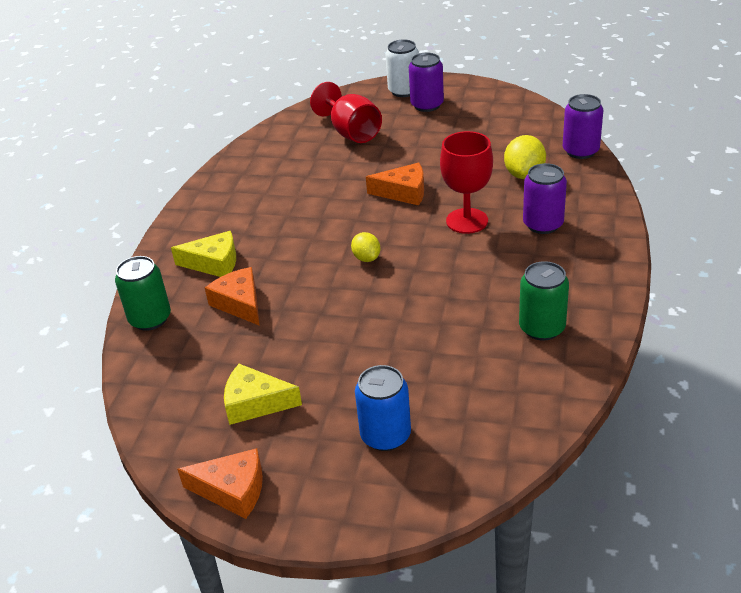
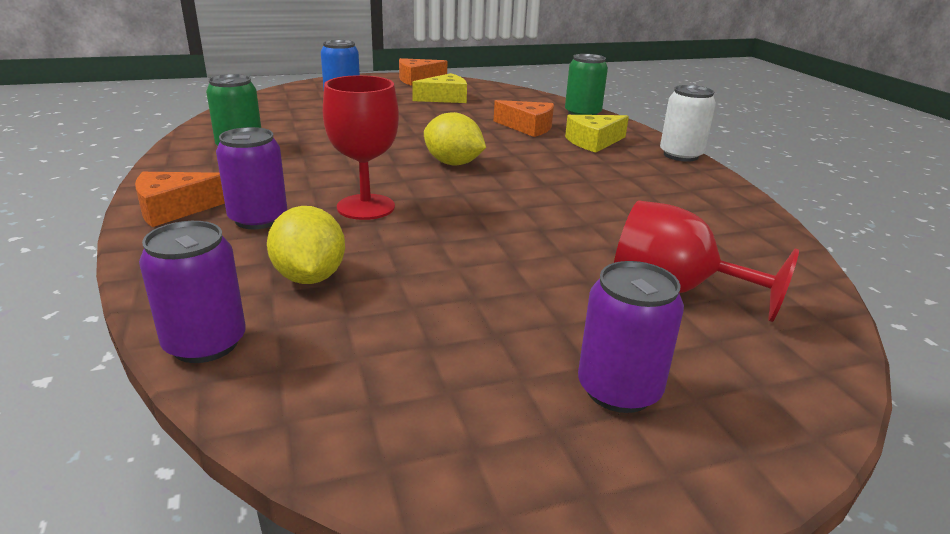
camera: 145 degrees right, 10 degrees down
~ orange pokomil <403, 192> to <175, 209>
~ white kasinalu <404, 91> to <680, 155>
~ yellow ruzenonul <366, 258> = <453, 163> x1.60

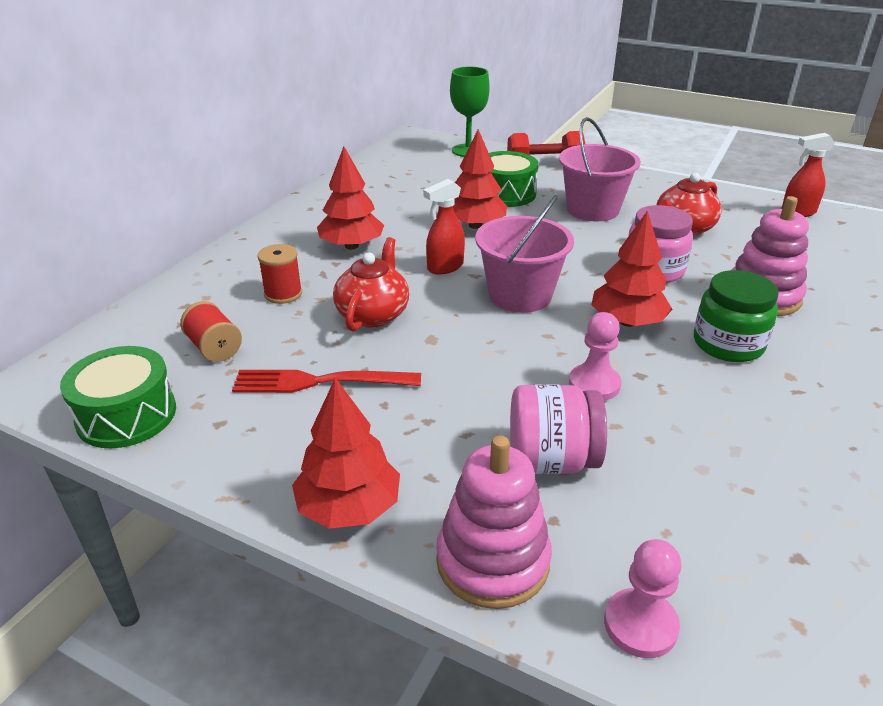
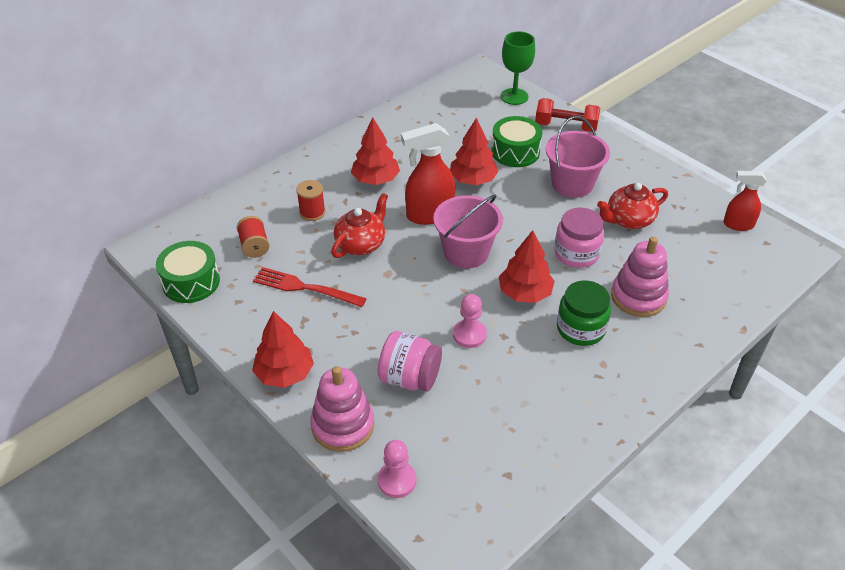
camera: 20 degrees right, 10 degrees up
~ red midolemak <445, 267> = <429, 215> x1.61

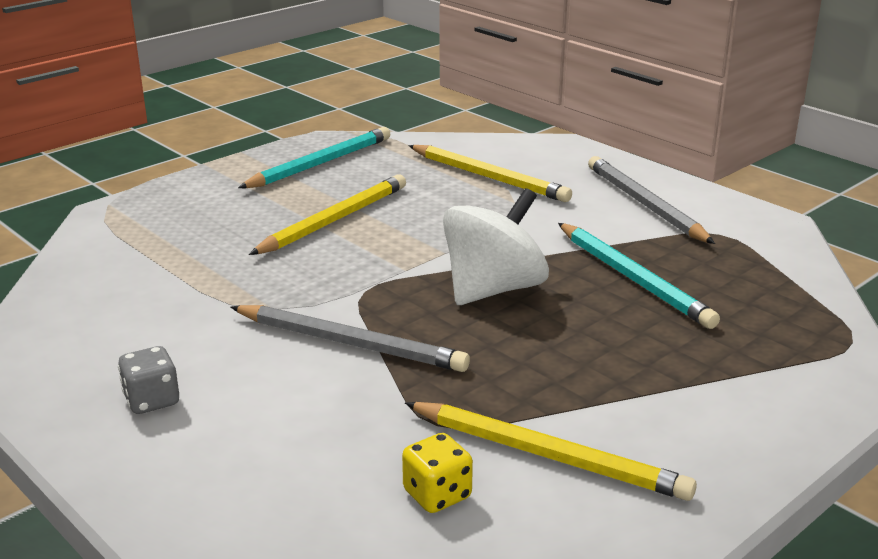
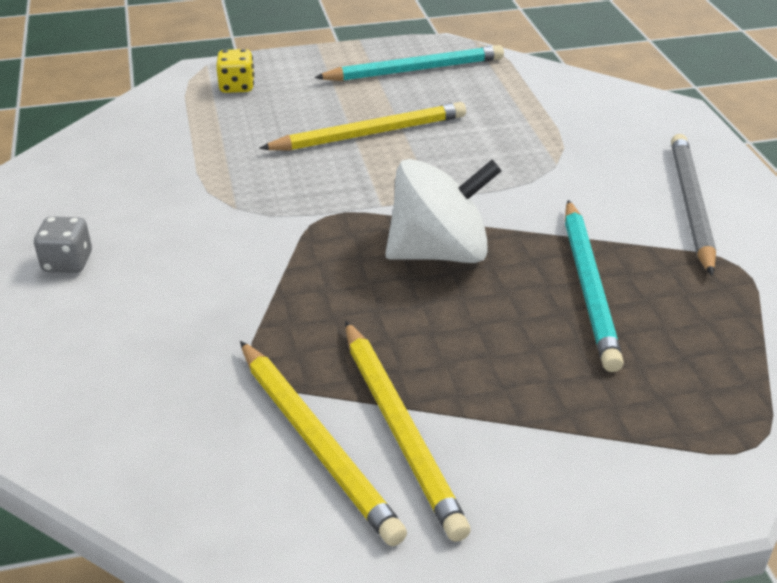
camera: 30 degrees right, 10 degrees up
- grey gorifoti <350, 343>
~ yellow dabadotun <437, 495> to <237, 87>
~ yellow gorifoti <488, 177> to <399, 429>

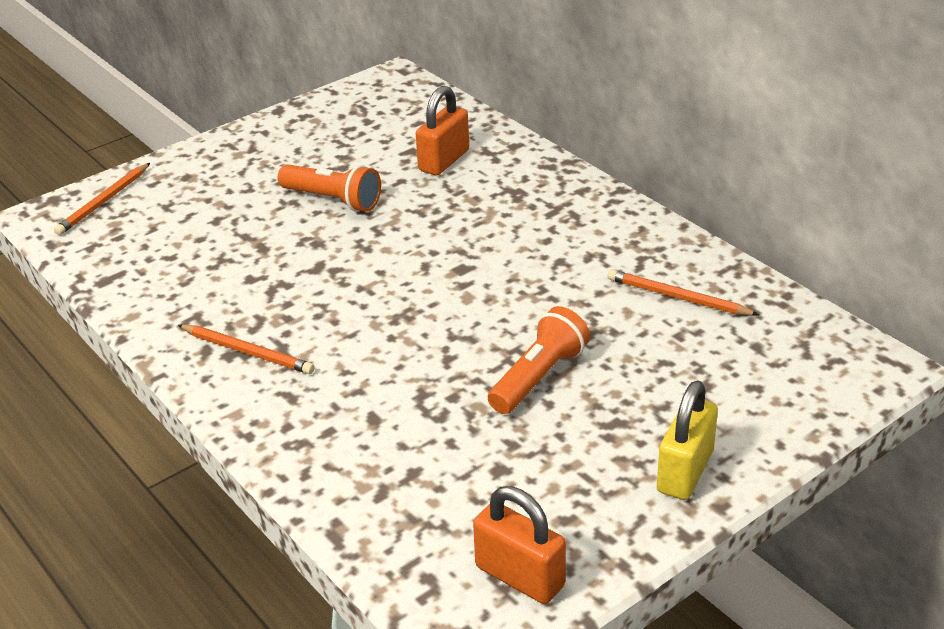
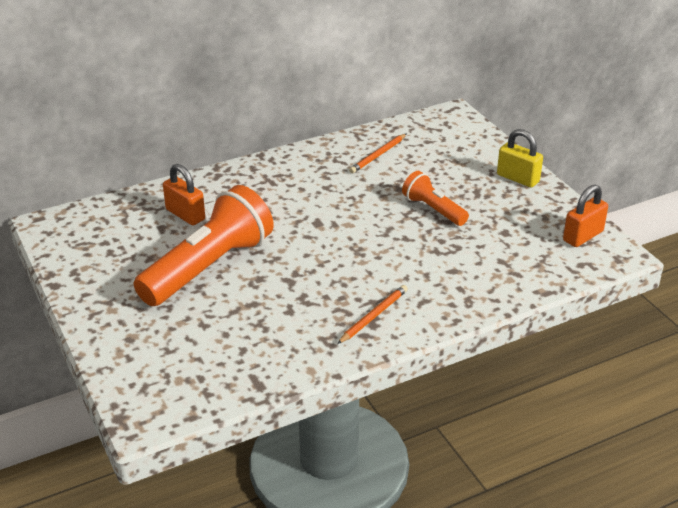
camera: 80 degrees left, 0 degrees up
- orange gorifoti <104, 202>
~ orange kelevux <333, 200> = <208, 267> x1.94

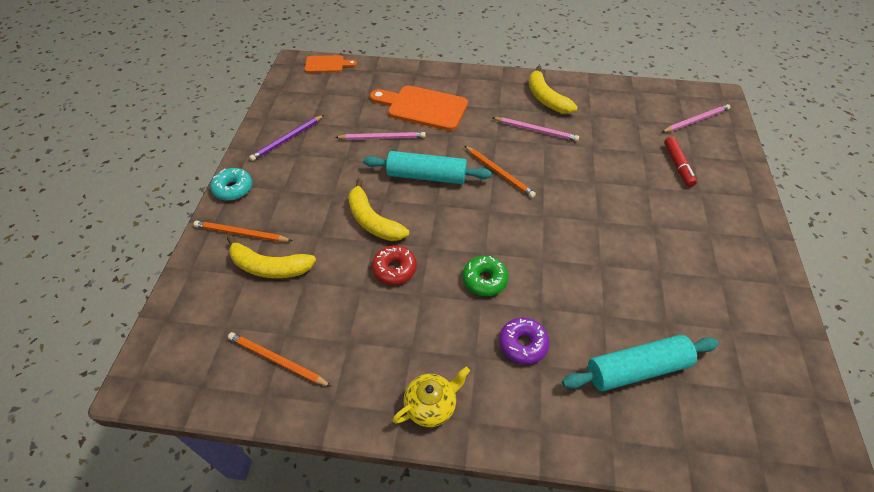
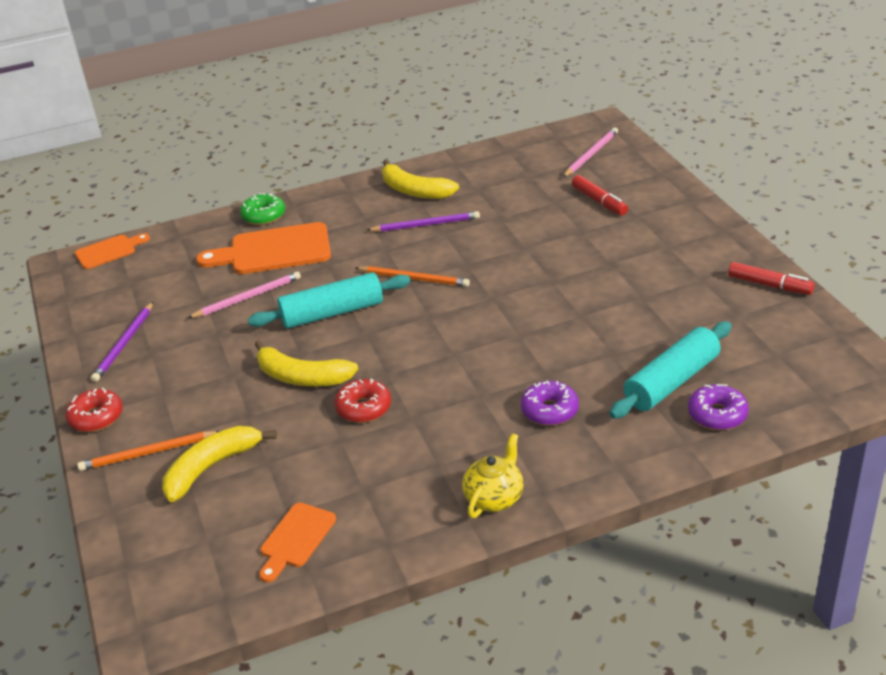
camera: 25 degrees left, 15 degrees down
+ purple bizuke <717, 414>
+ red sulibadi <769, 285>
~ green bizuke <484, 280> to <263, 216>
~ orange gorifoti <277, 360> to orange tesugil <296, 539>
~ turquoise bizuke <233, 189> to red bizuke <96, 417>
~ pink gorifoti <536, 130> to purple gorifoti <426, 225>
~ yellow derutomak <269, 267> = <212, 467> 150 degrees clockwise

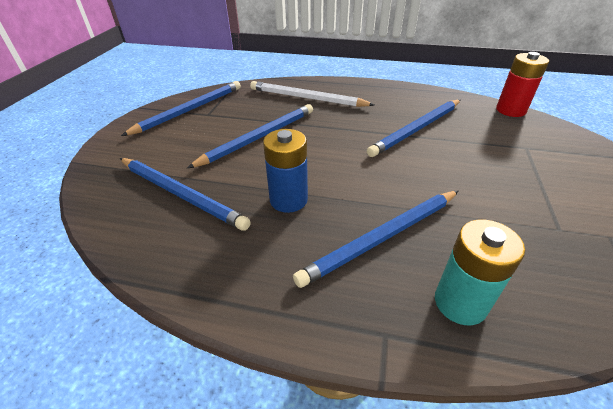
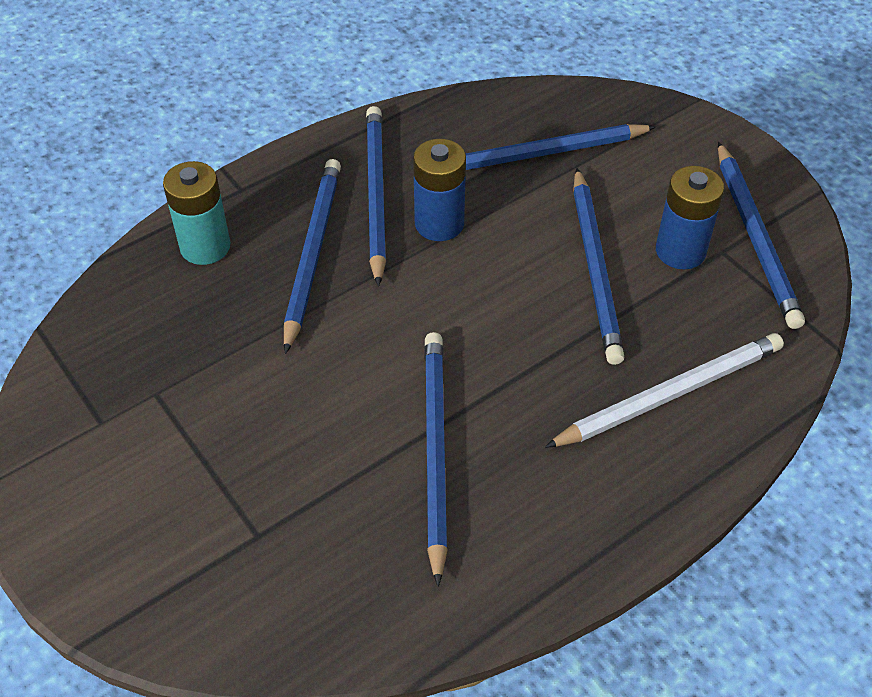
camera: 130 degrees right, 10 degrees up
- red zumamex <510, 110>
+ blue gorifoti <375, 194>
+ blue zumamex <680, 251>

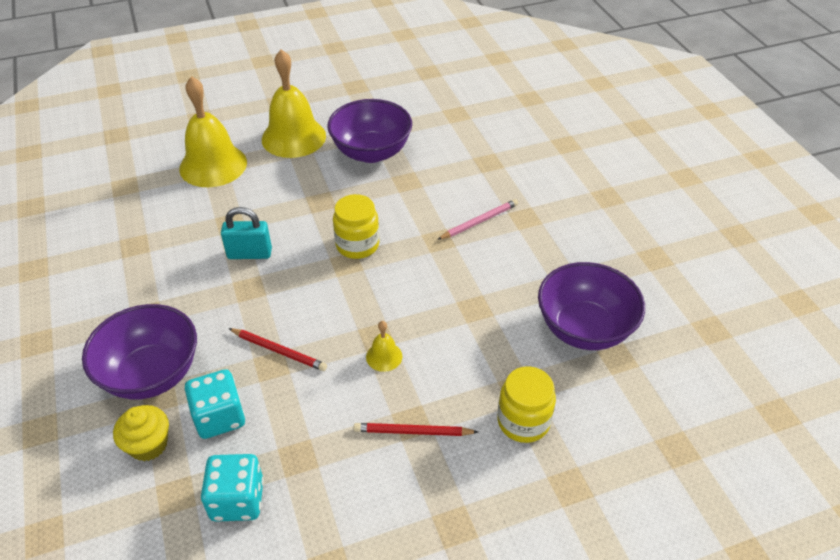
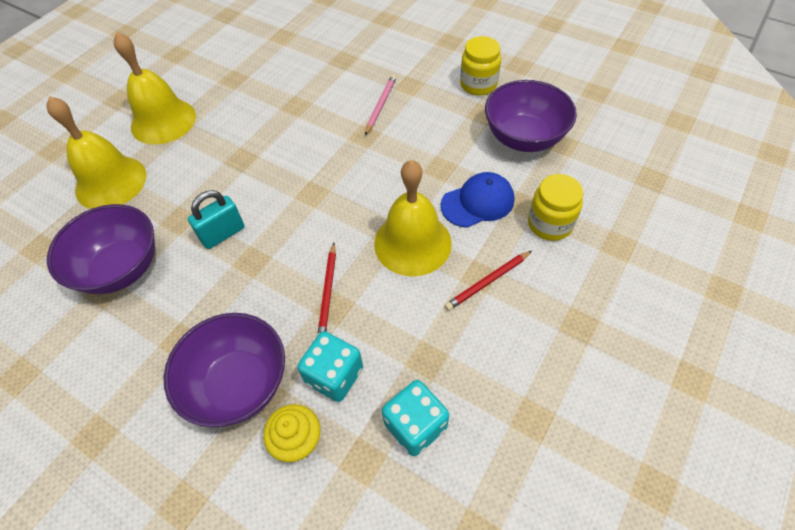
camera: 35 degrees left, 10 degrees up
+ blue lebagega <478, 202>
~ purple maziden <371, 152> to <121, 268>
~ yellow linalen <357, 245> to <478, 84>
~ red gorifoti <279, 350> = <328, 292> 105 degrees clockwise
~ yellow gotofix <384, 356> = <412, 243> x2.30

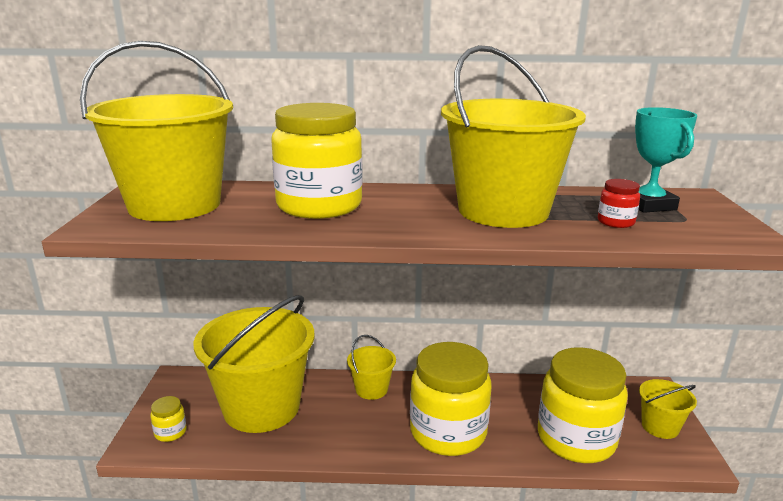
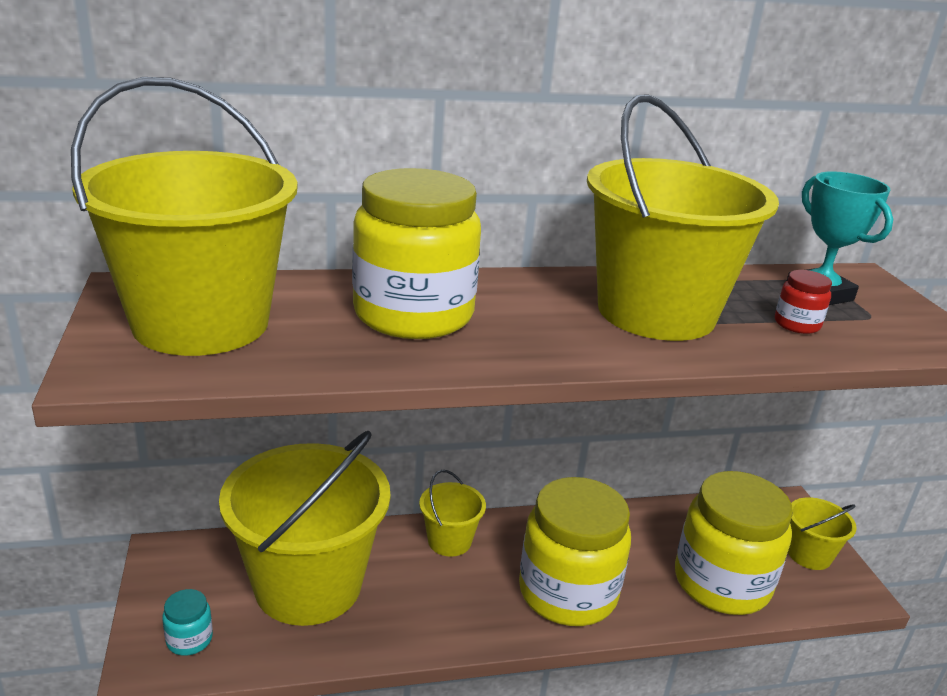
camera: 15 degrees left, 5 degrees up
~ yellow linalen <170, 432> to turquoise linalen <189, 639>

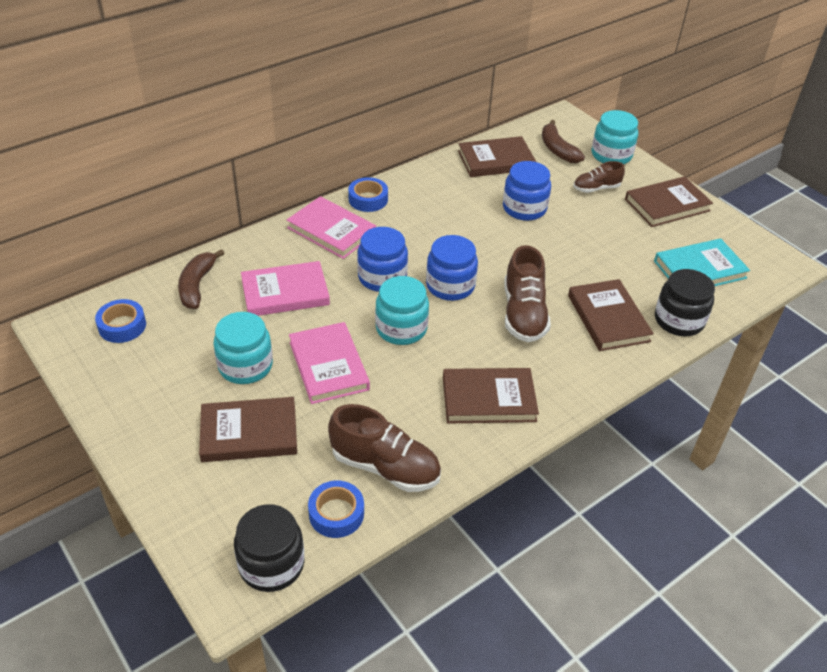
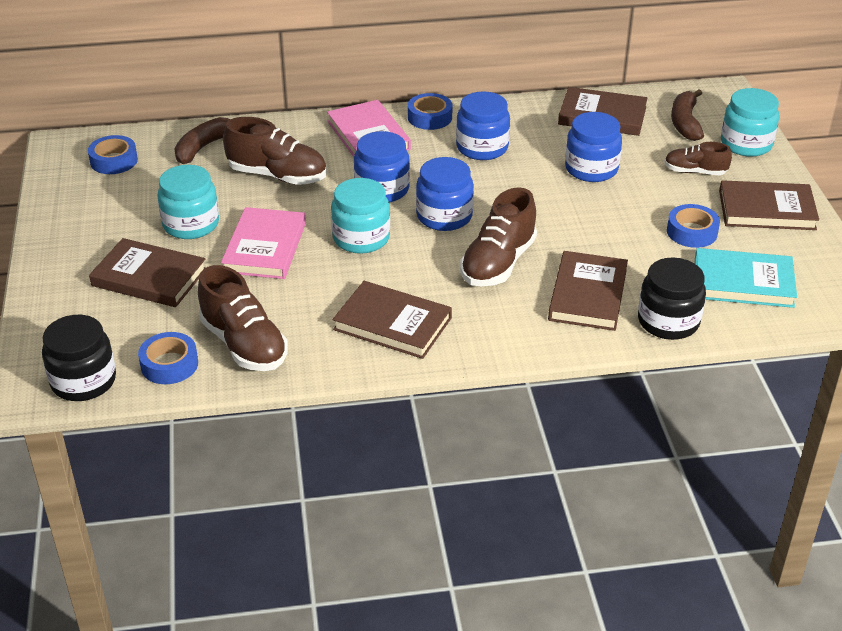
camera: 30 degrees right, 5 degrees down
+ blue linalen <482, 147>
+ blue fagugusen <692, 232>
~ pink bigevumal <285, 292> to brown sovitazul <278, 176>

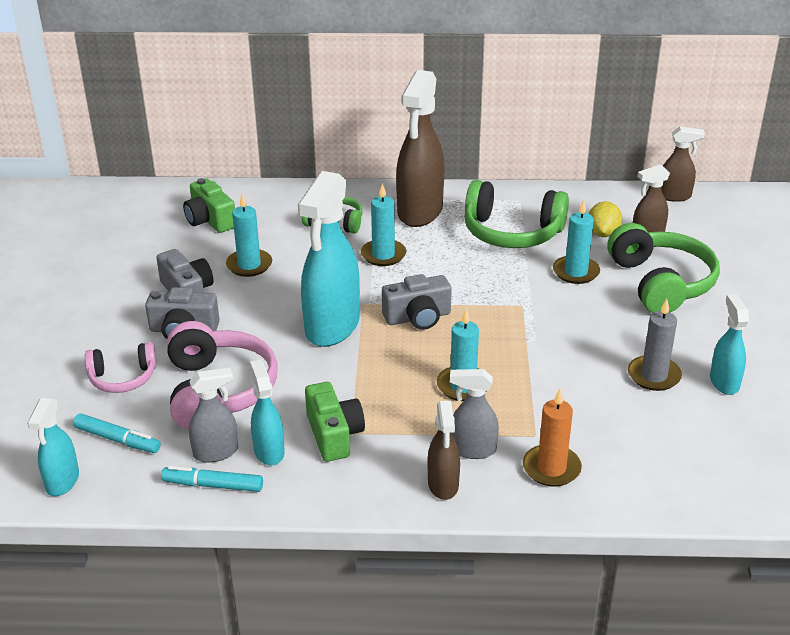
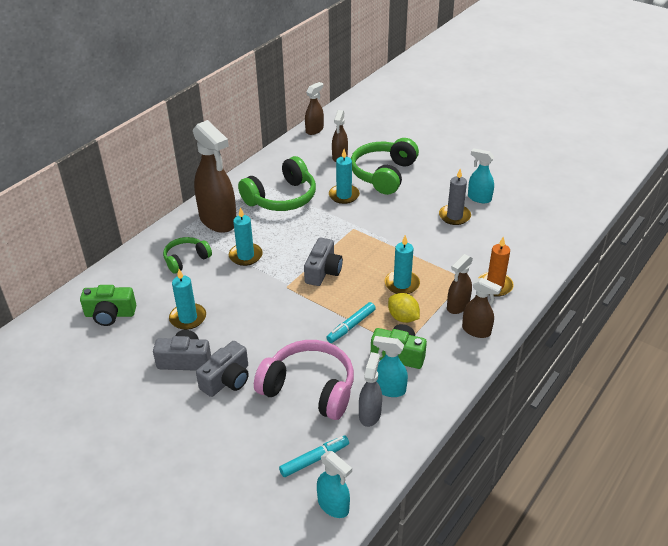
camera: 55 degrees left, 5 degrees up
- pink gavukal <123, 378>
- turquoise midolemak <332, 327>
~ turquoise sulibadi <213, 485> to <351, 326>
~ yellow ruzenonul <603, 233> to <403, 317>
~ grey midolemak <472, 450> to brown midolemak <457, 306>
~ green gavukal <660, 283> = <383, 174> 90 degrees counterclockwise

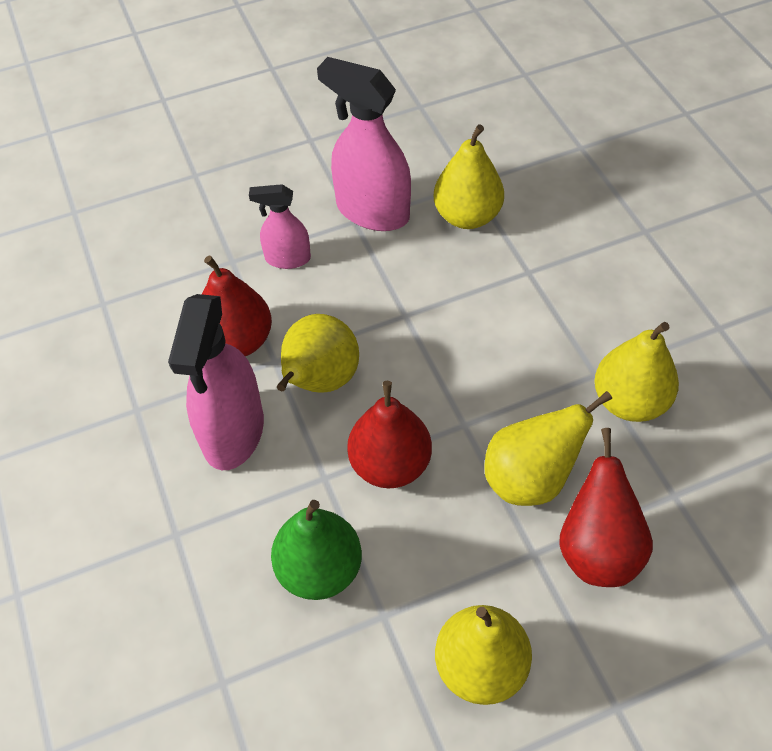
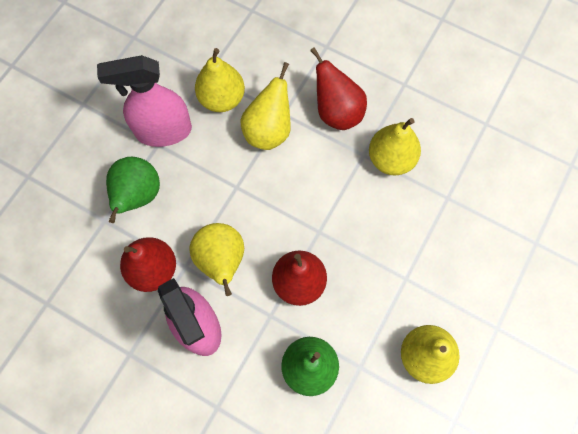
camera: 40 degrees left, 15 degrees up
~ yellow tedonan <530, 478> to <268, 131>
~ red tedonan <597, 549> to <337, 112>
~ pink midolemak <287, 258> to green tedonan <137, 196>

